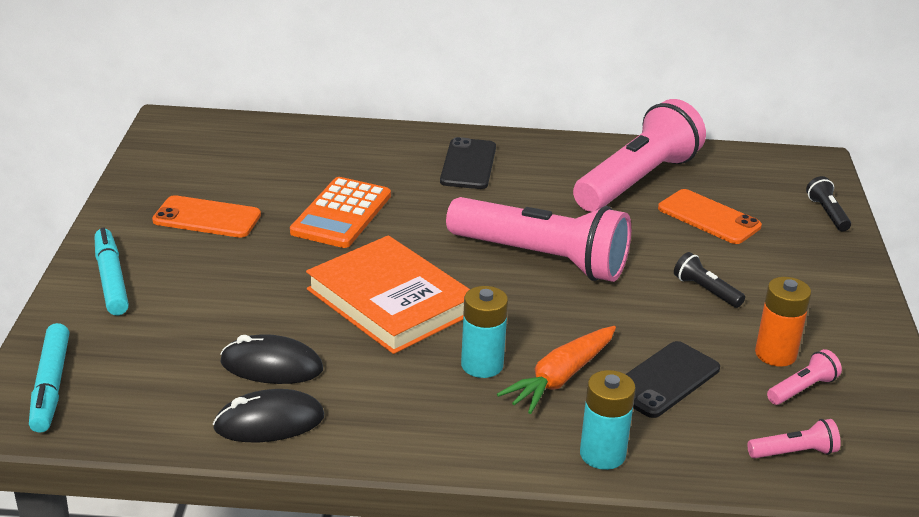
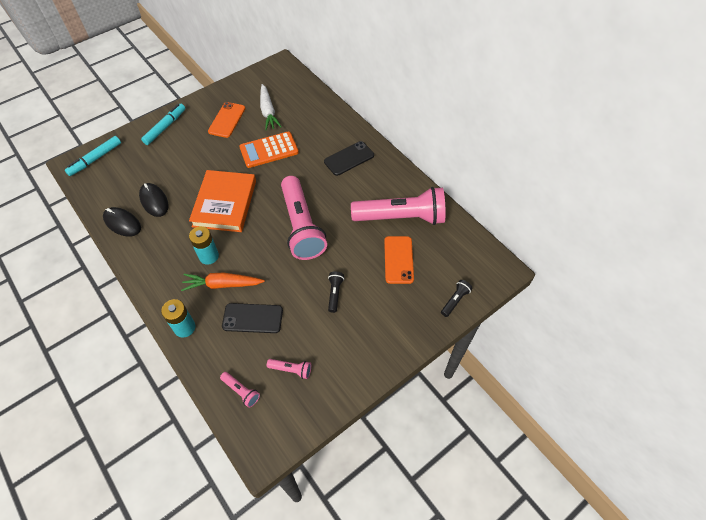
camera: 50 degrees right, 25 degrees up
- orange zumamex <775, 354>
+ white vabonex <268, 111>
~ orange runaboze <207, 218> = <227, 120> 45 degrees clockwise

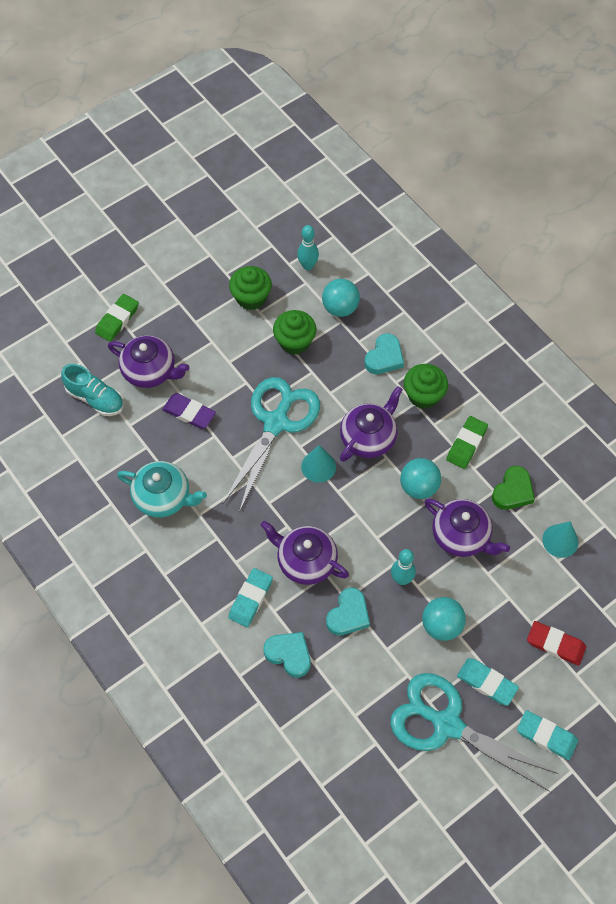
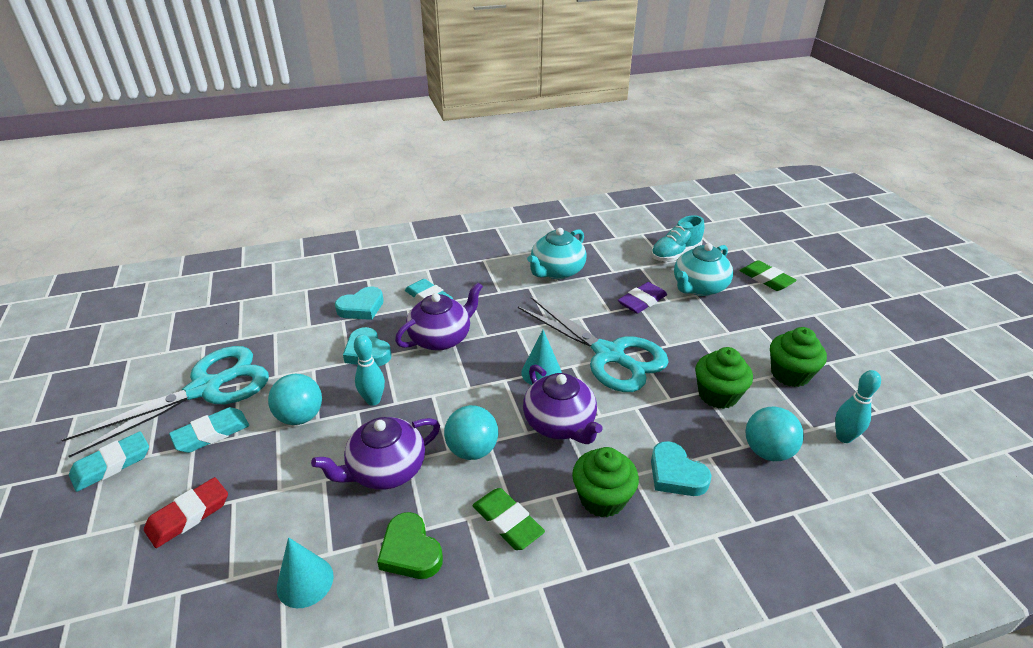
camera: 110 degrees right, 25 degrees down
~ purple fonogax <150, 371> to turquoise fonogax <699, 287>

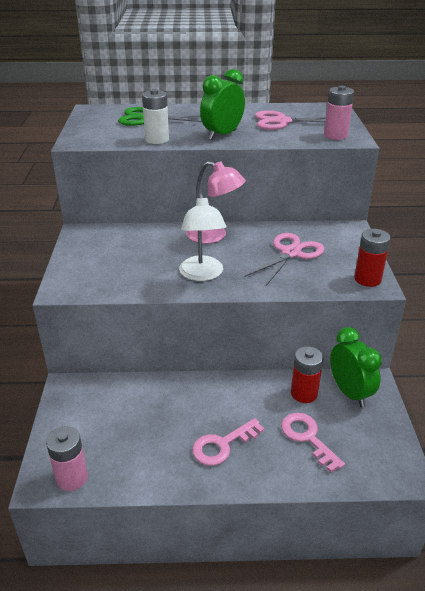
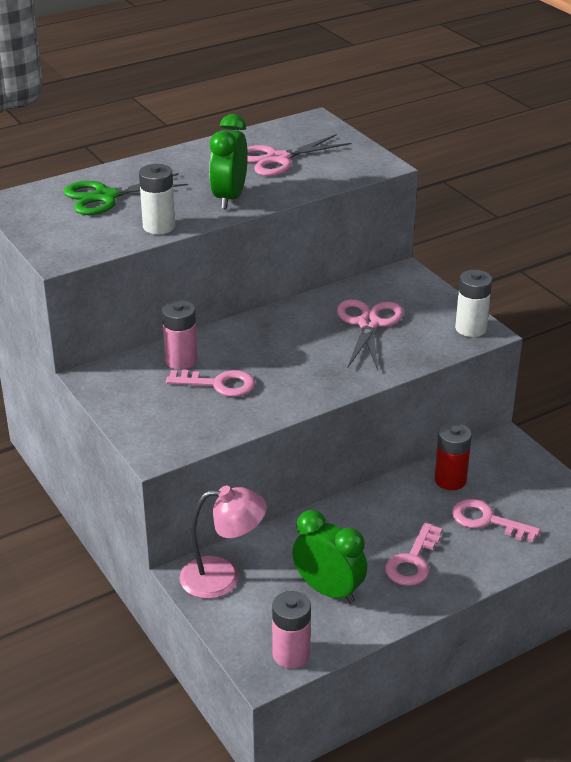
camera: 30 degrees left, 0 degrees up
- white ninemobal <202, 274>
+ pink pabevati <218, 384>
~ pink ninemobal <214, 236> to <223, 577>
~ pink zumamex <335, 135> to <181, 360>
~ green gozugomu <349, 392> to <328, 591>
~ red zumamex <367, 279> to white zumamex <470, 328>

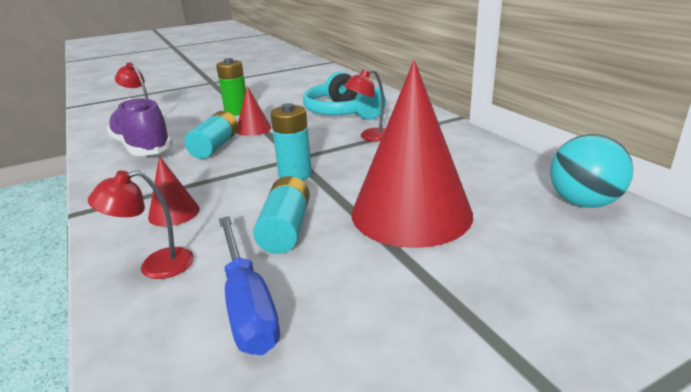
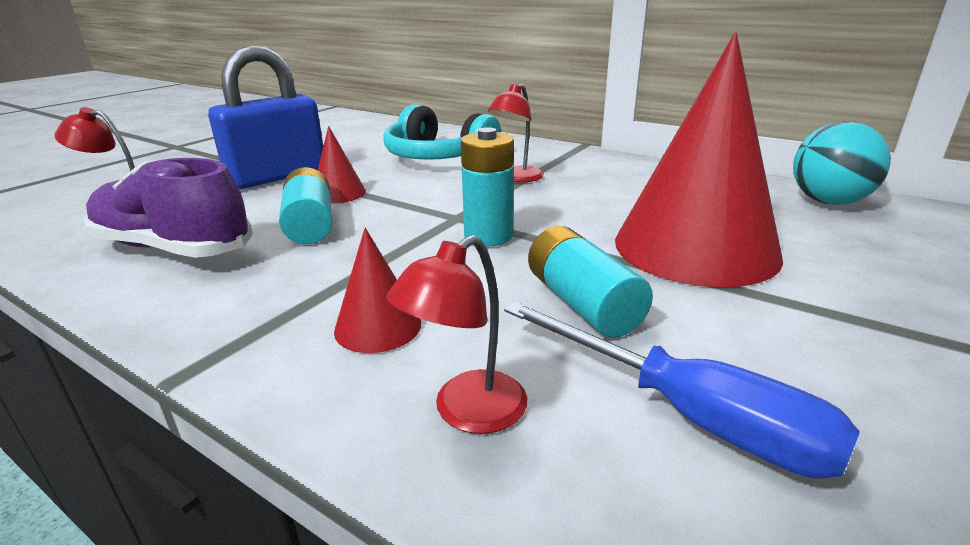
camera: 30 degrees left, 0 degrees up
~ green zumamex <236, 112> to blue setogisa <277, 176>

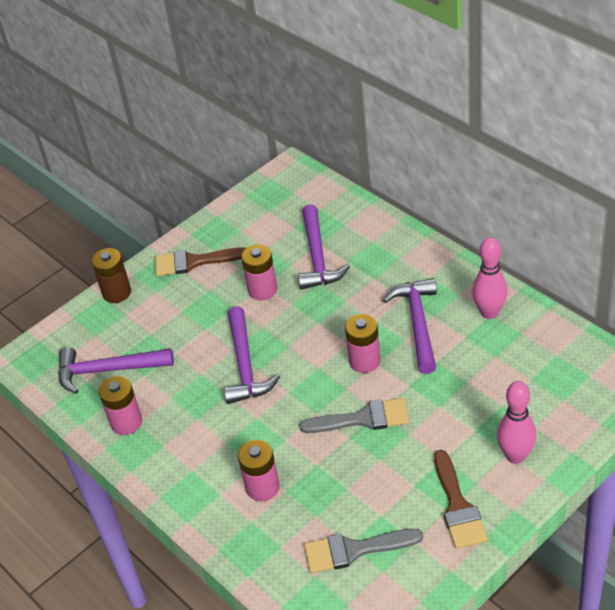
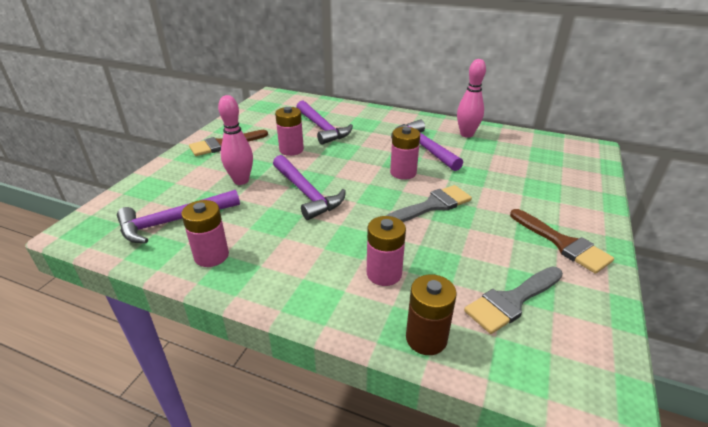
camera: 30 degrees left, 10 degrees down
~ brown zumamex <117, 293> to <426, 338>
~ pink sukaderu <515, 456> to <241, 180>

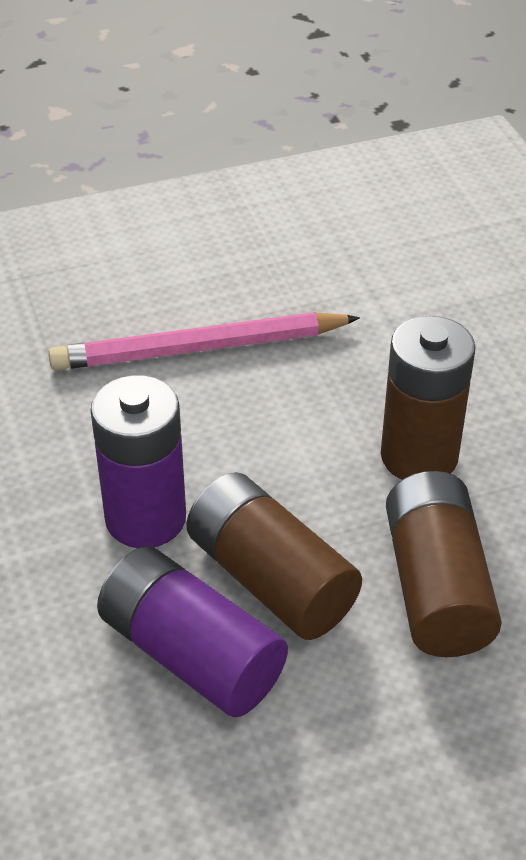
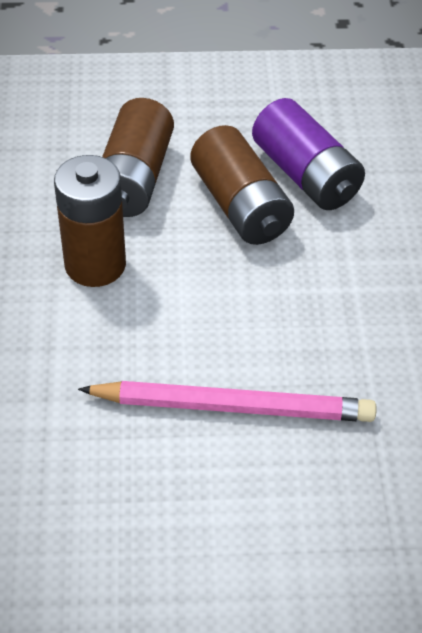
camera: 165 degrees left, 5 degrees up
- purple zumamex <145, 518>

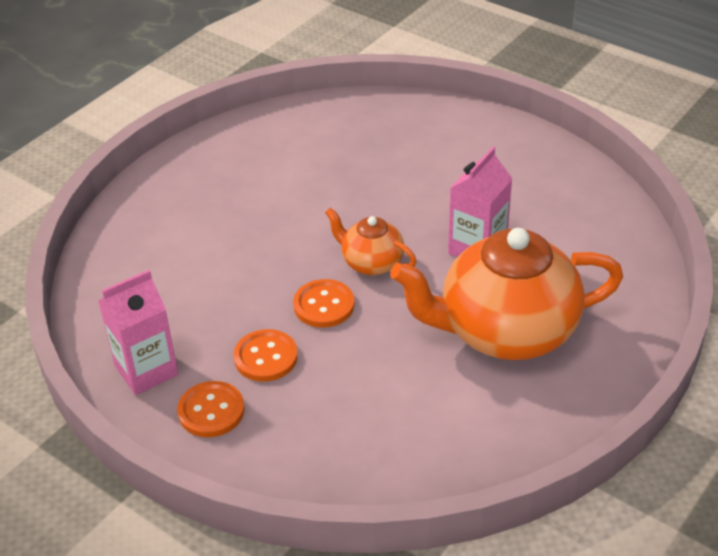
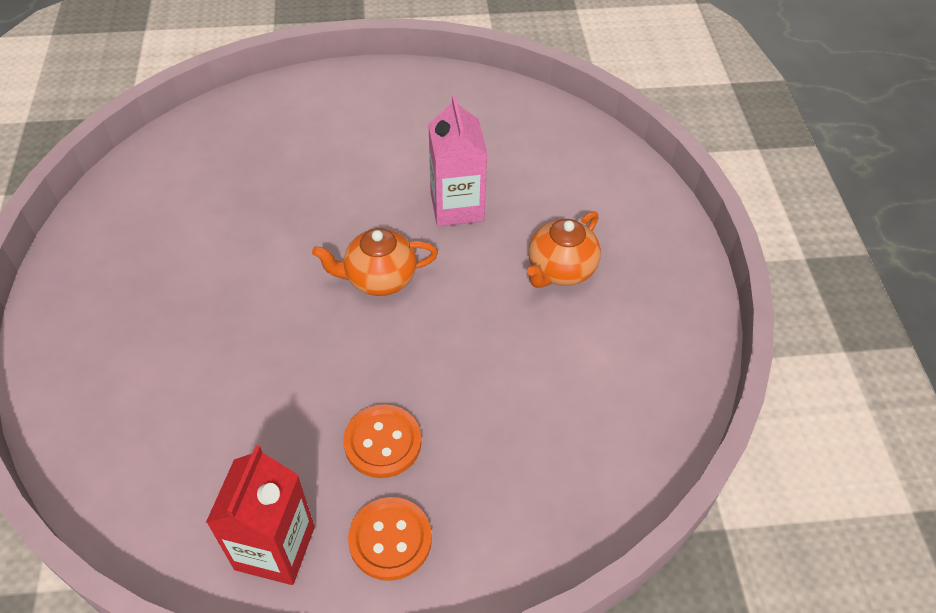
camera: 45 degrees left, 10 degrees up
- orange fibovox <324, 305>
~ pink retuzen <146, 370> to red retuzen <275, 548>
~ orange fonogax <505, 332> = <560, 270> x0.48

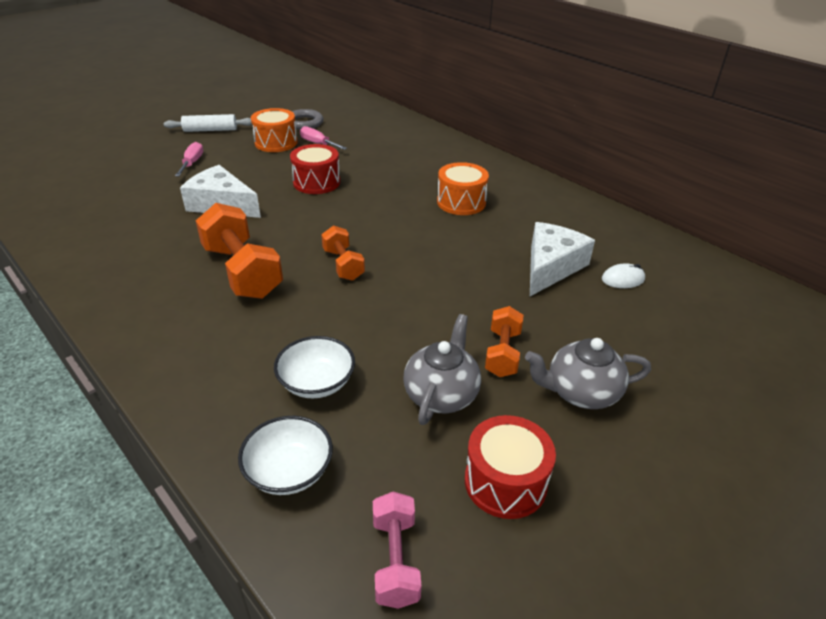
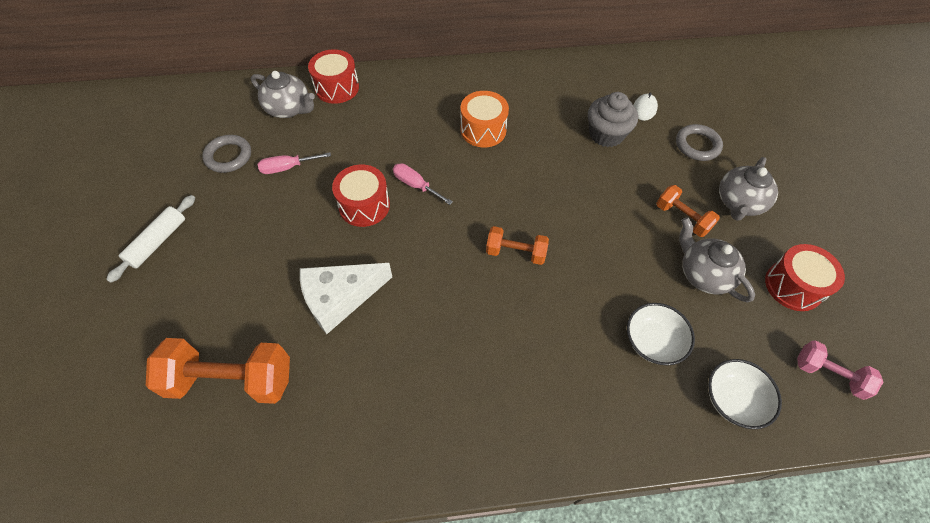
camera: 55 degrees left, 20 degrees up
- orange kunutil <276, 143>
+ grey fonogax <289, 109>
+ red kunutil <337, 88>
+ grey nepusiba <697, 145>
~ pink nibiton <192, 163> to <416, 185>
~ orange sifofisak <242, 271> to <231, 379>
~ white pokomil <550, 267> to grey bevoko <606, 134>

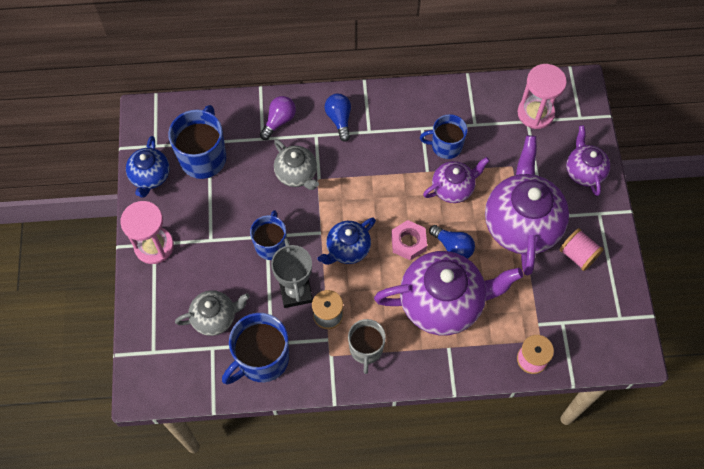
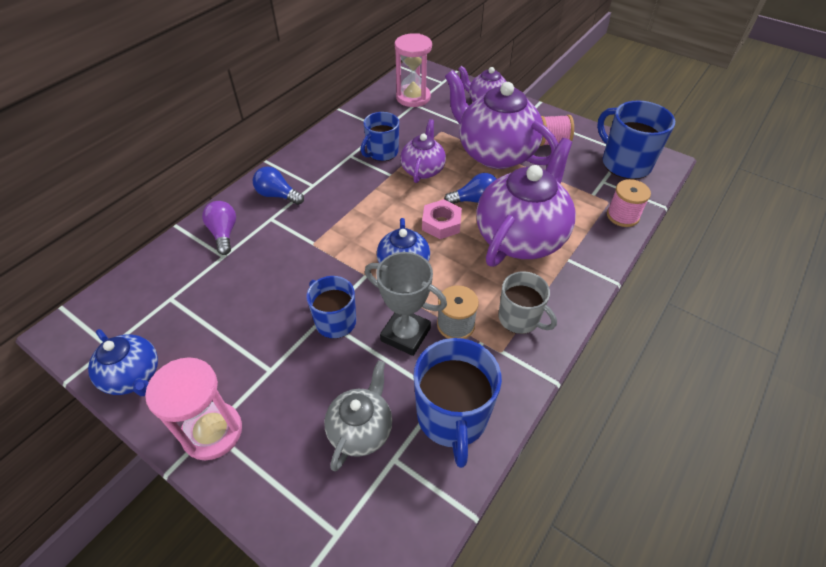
camera: 50 degrees left, 15 degrees down
- grey fonogax <297, 174>
~ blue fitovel <203, 157> to <625, 163>

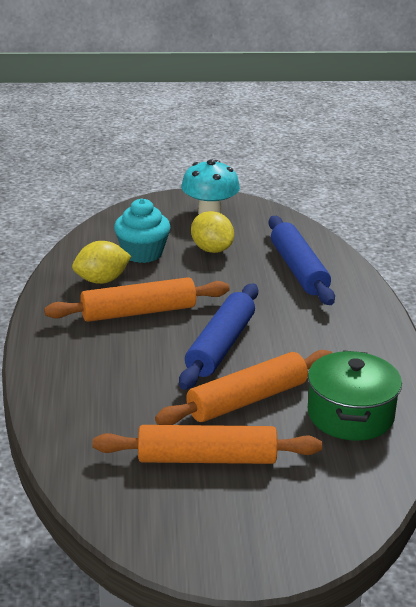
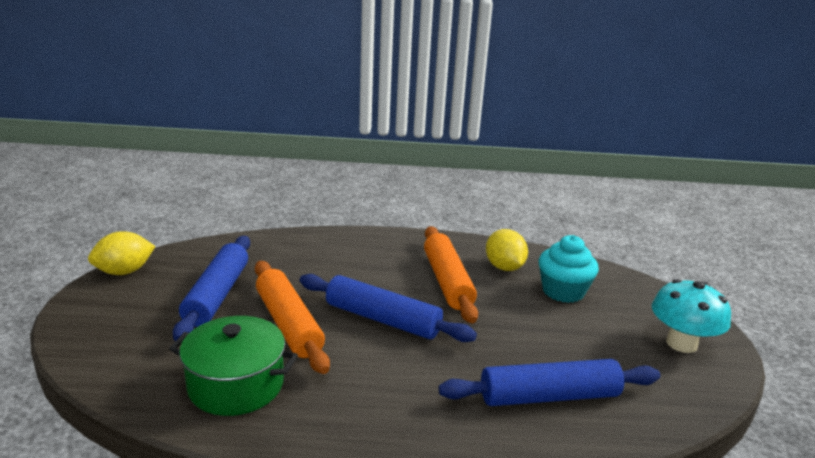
camera: 95 degrees right, 5 degrees down
~ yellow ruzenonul <211, 249> to <124, 272>
~ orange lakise <207, 459> to blue lakise <217, 295>

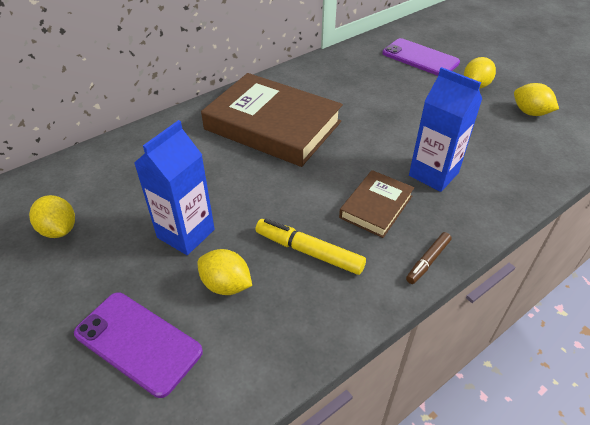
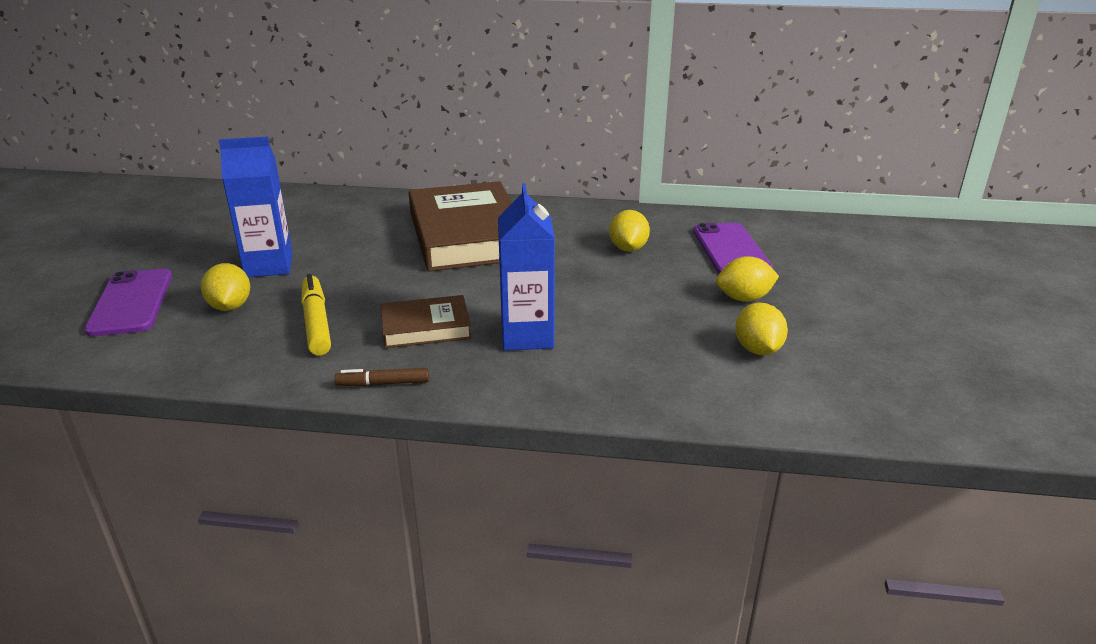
camera: 45 degrees right, 15 degrees down
~ yellow ruzenonul <59, 230> to <628, 249>

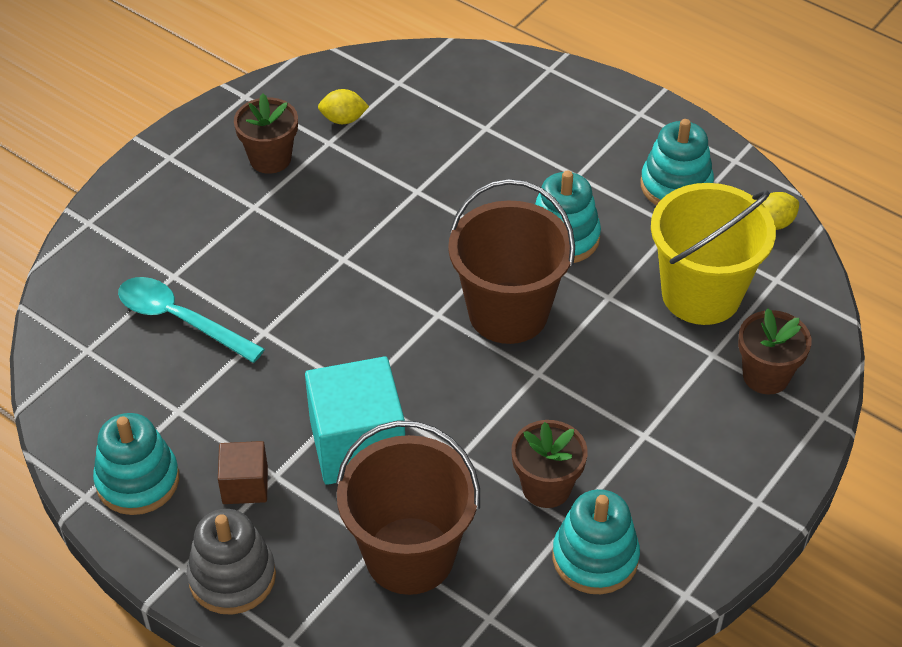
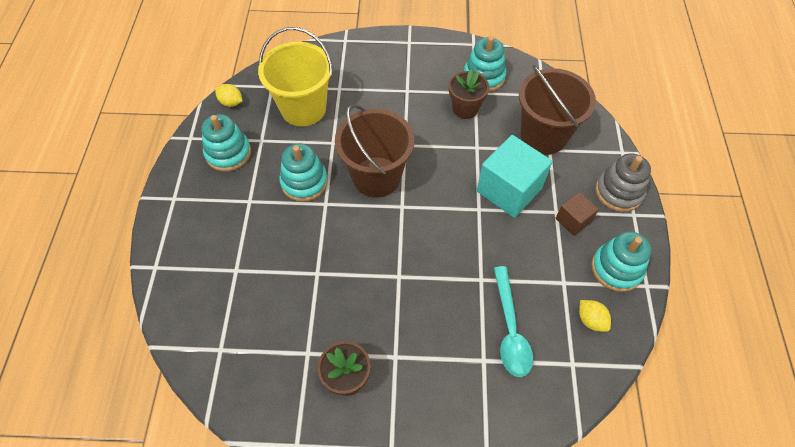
camera: 125 degrees left, 10 degrees up
- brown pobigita <766, 376>
~ yellow ruzenonul <343, 119> to <591, 320>

